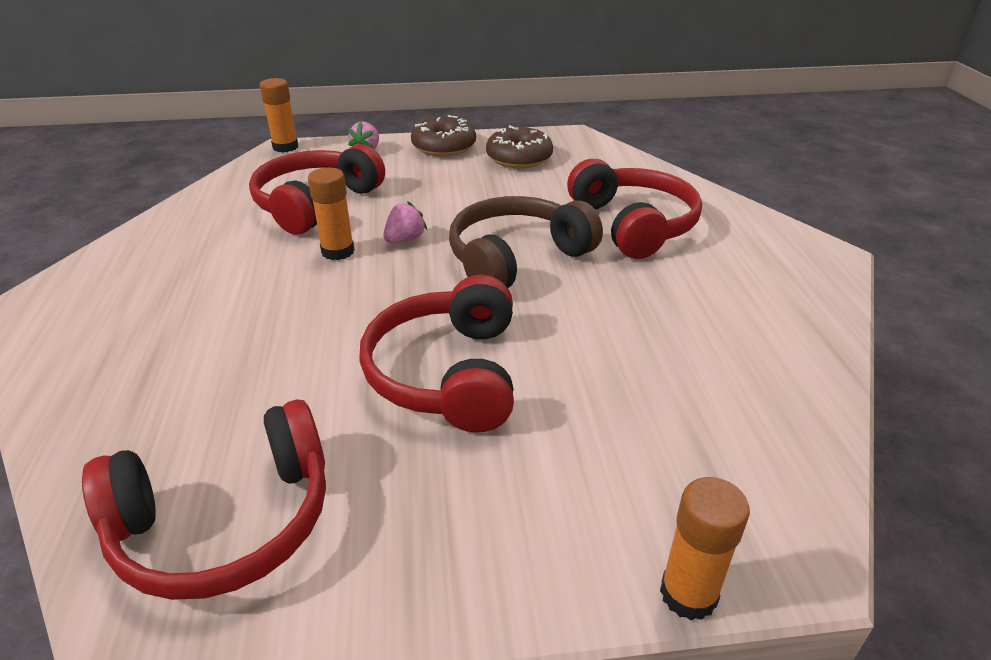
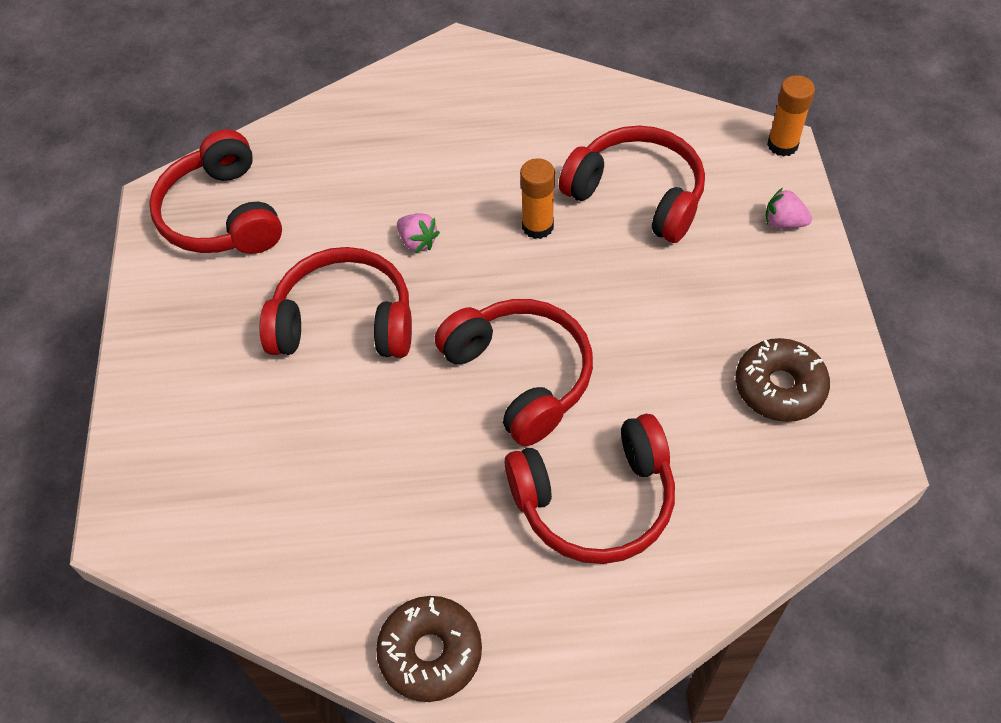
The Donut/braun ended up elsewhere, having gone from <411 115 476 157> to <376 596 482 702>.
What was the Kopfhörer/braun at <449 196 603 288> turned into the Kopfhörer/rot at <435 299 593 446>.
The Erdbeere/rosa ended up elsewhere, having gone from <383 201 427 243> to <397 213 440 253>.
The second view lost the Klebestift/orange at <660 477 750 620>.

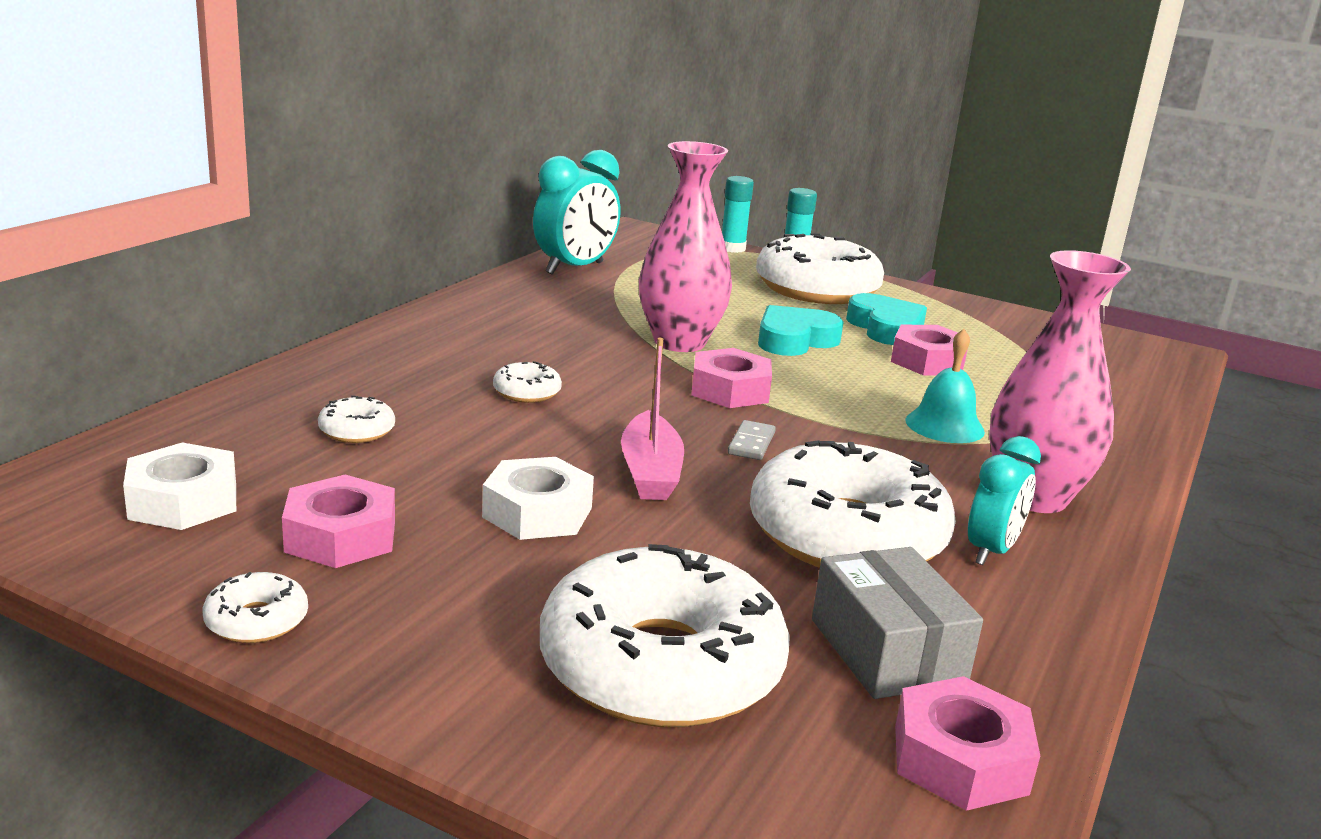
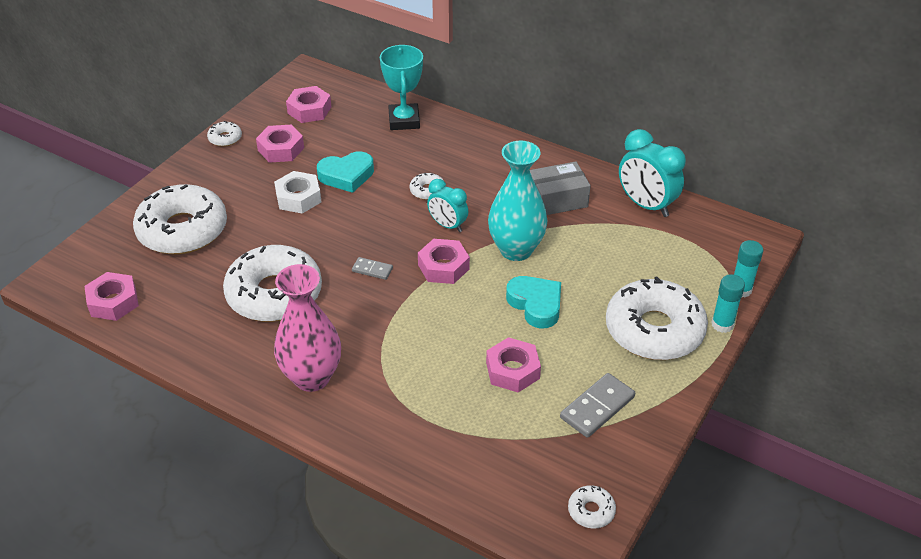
What was the Vase/rosa at <639 141 732 352> turned into the Vase/türkis at <488 141 547 261>.
The Herz/türkis ended up elsewhere, having gone from <846 293 927 345> to <317 151 374 193>.
The second view lost the Glocke/türkis at <906 329 985 443>.
The second view lost the Boot/rosa at <621 338 684 500>.
The Donut/weiß ended up elsewhere, having gone from <318 395 395 443> to <568 485 616 529>.
The Wecker/türkis ended up elsewhere, having gone from <968 436 1041 565> to <427 179 468 232>.
What was the Sechskantmutter/weiß at <123 442 236 530> turned into the Sechskantmutter/rosa at <286 86 331 123>.
The Schachtel/grau ended up elsewhere, having gone from <812 547 983 699> to <530 162 591 215>.
The second view gained the Pokal/türkis at <380 45 423 130>.
The second view gained the Dominostein/grau at <560 373 635 438>.

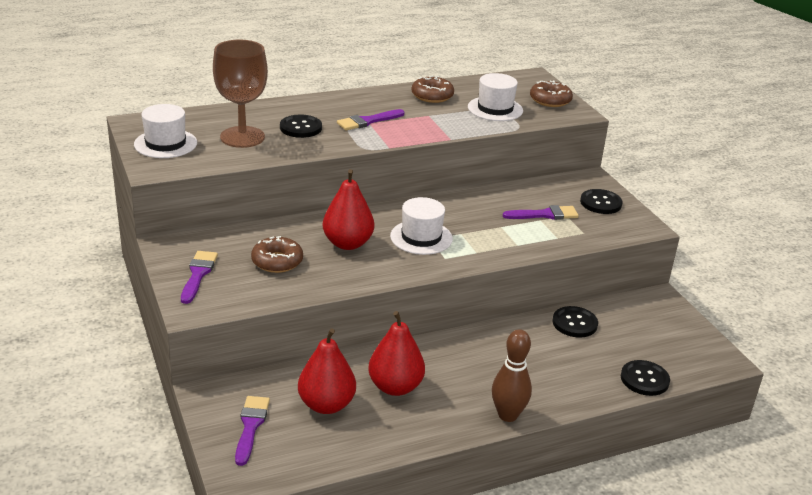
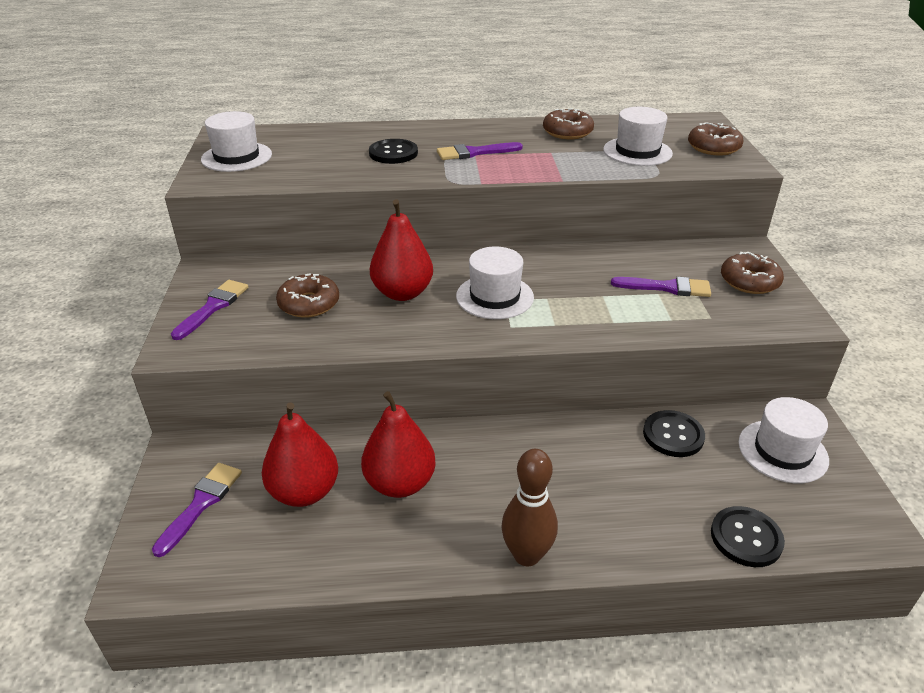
The second view lost the Kelch/braun at <213 40 268 148>.
Where the Knopf/schwarz stood at <580 189 623 214>, the Donut/braun came to stand at <721 252 784 294>.
The second view gained the Hut/weiß at <739 397 829 483>.

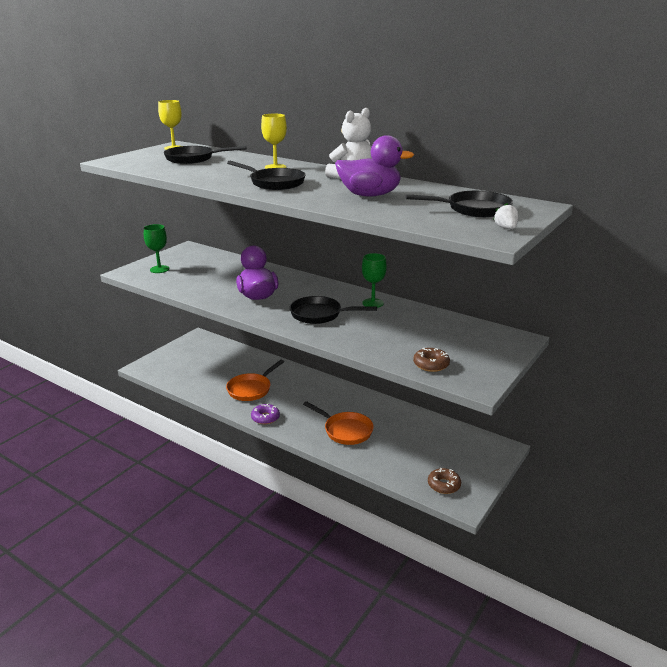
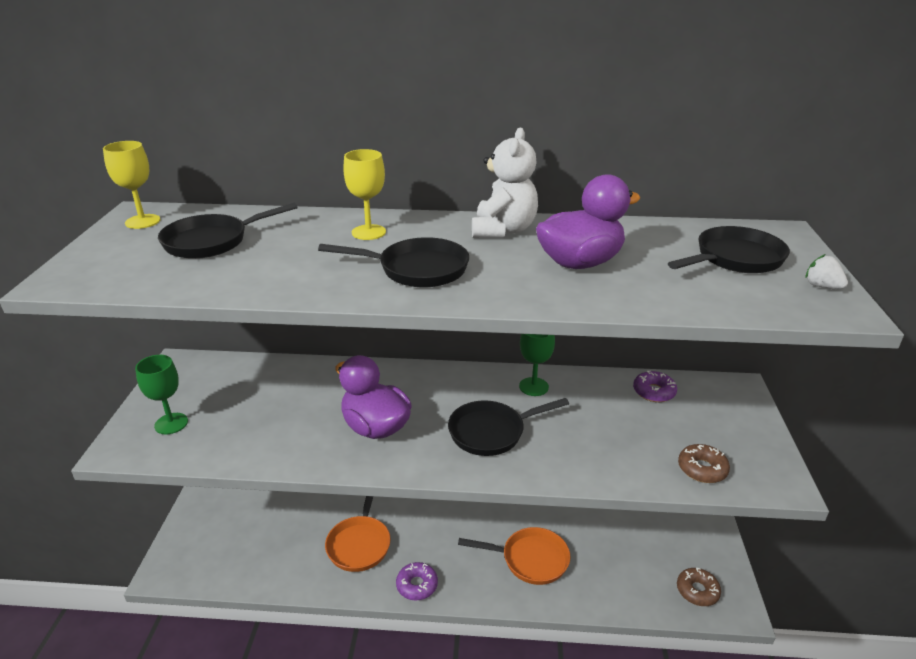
The second view gained the Donut/lila at <633 371 677 402>.

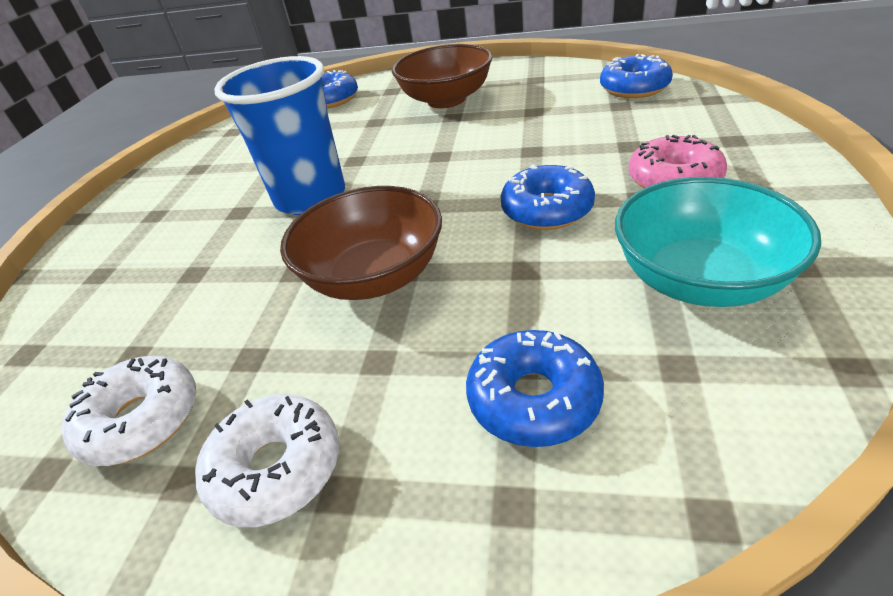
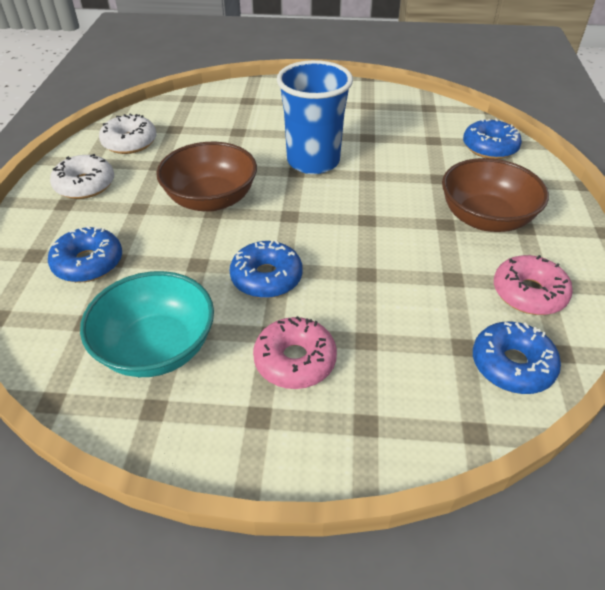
The second view gained the Donut/rosa at <494 255 573 315>.

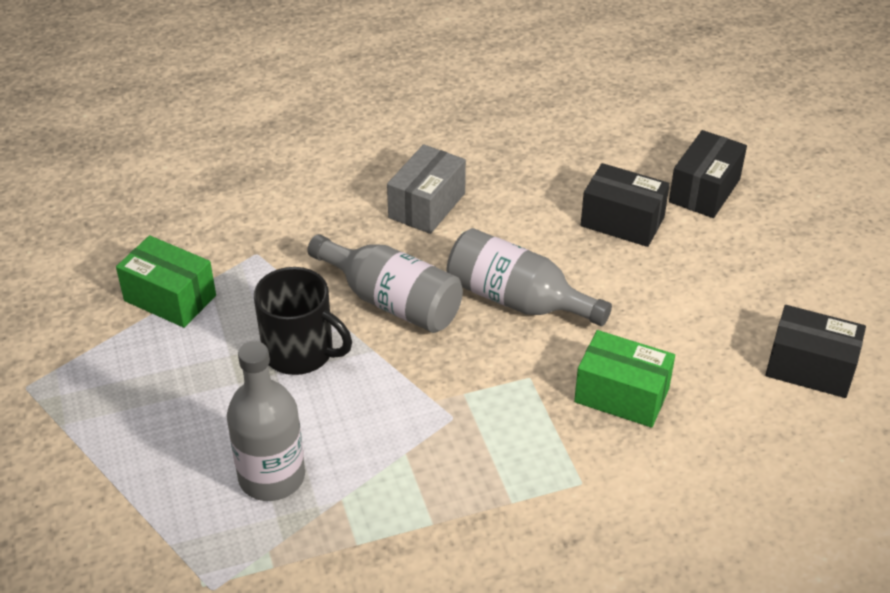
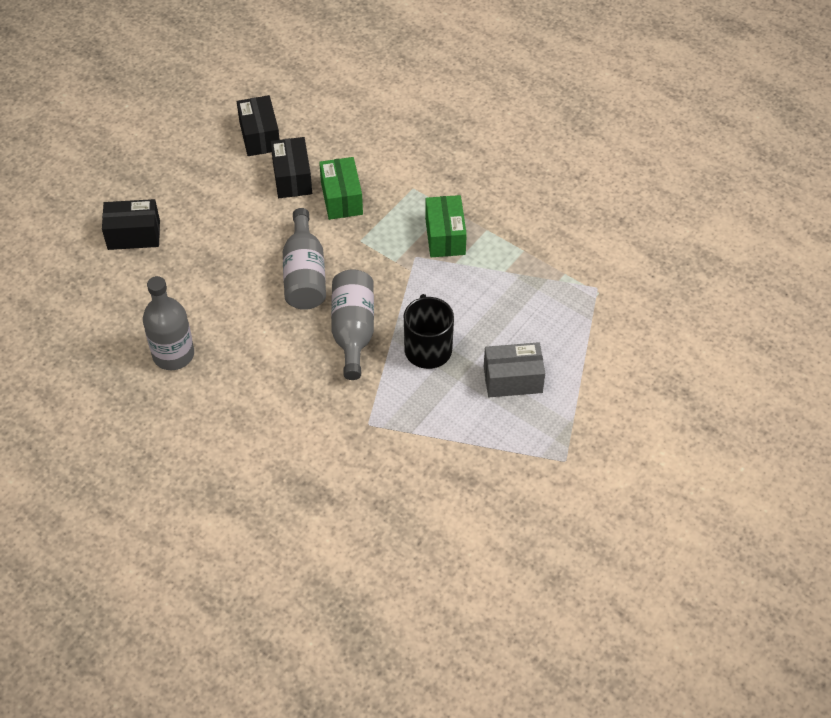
The Schachtel/grau ended up elsewhere, having gone from <387 144 466 234> to <484 342 545 397>.
The Schachtel/schwarz ended up elsewhere, having gone from <581 163 670 247> to <270 137 312 198>.
The Schachtel/grün ended up elsewhere, having gone from <116 235 216 328> to <425 195 467 257>.
The Flasche/grau ended up elsewhere, having gone from <227 341 305 501> to <143 276 194 370>.

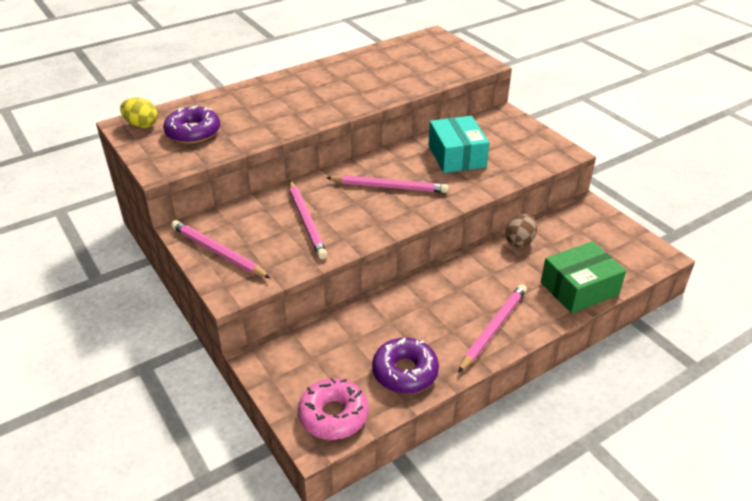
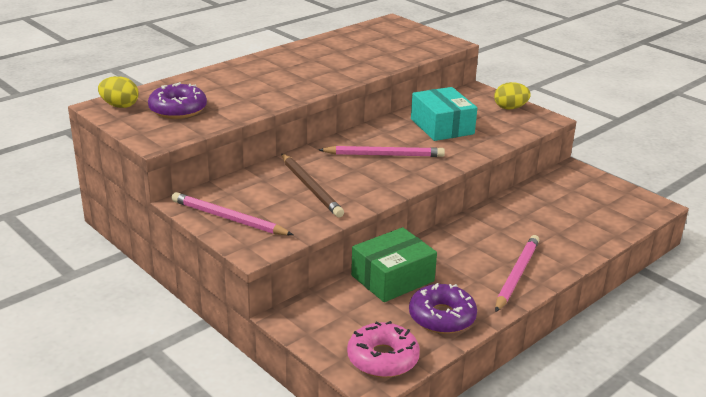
What was the Bleistift/rosa at <289 180 327 259> turned into the Bleistift/braun at <281 154 344 217>.
The second view lost the Ei/braun at <506 214 537 248>.
The Schachtel/grün ended up elsewhere, having gone from <541 241 626 313> to <351 227 437 302>.
The second view gained the Ei/gelb at <494 82 531 109>.

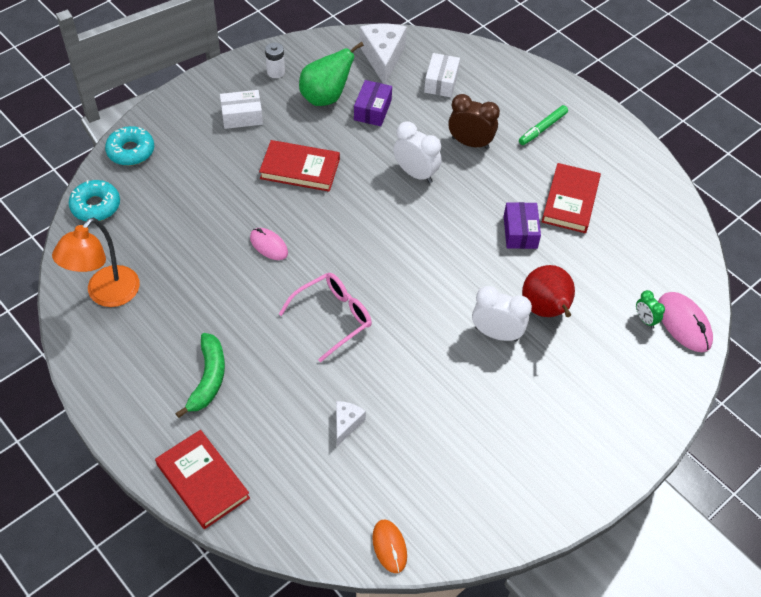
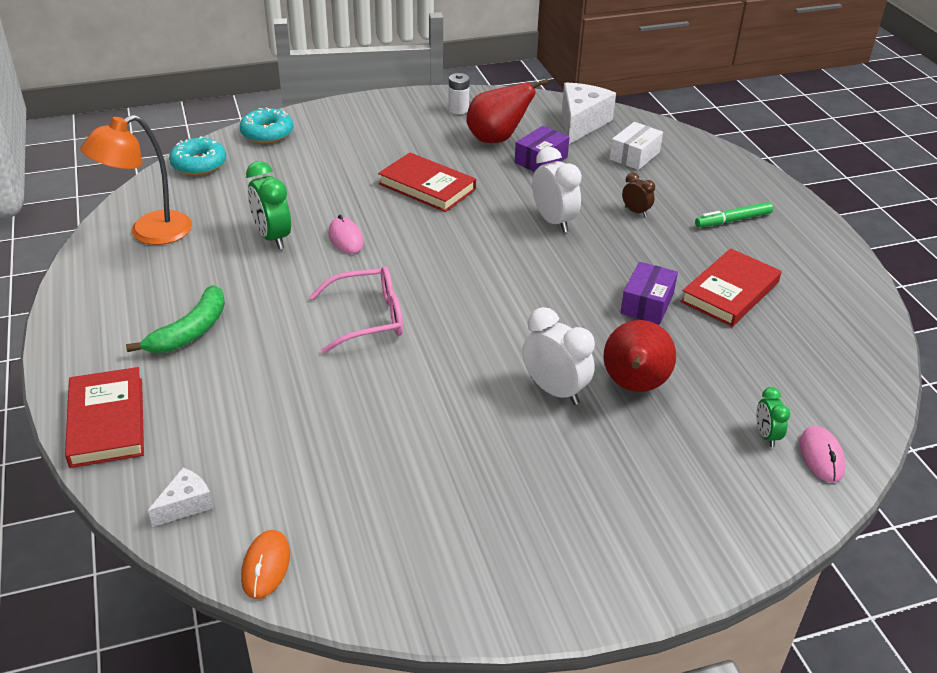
What was the Birne/grün at <299 42 364 106> turned into the Birne/rot at <466 79 549 143>.
The second view lost the Schachtel/weiß at <220 90 263 129>.
The size of the Wecker/braun at <448 94 500 149> changed by a factor of 0.55.
The size of the Computermaus/rosa at <658 292 713 352> changed by a factor of 0.67.
The Käse/weiß ended up elsewhere, having gone from <336 401 366 446> to <148 468 213 527>.
The second view gained the Wecker/grün at <246 161 291 249>.

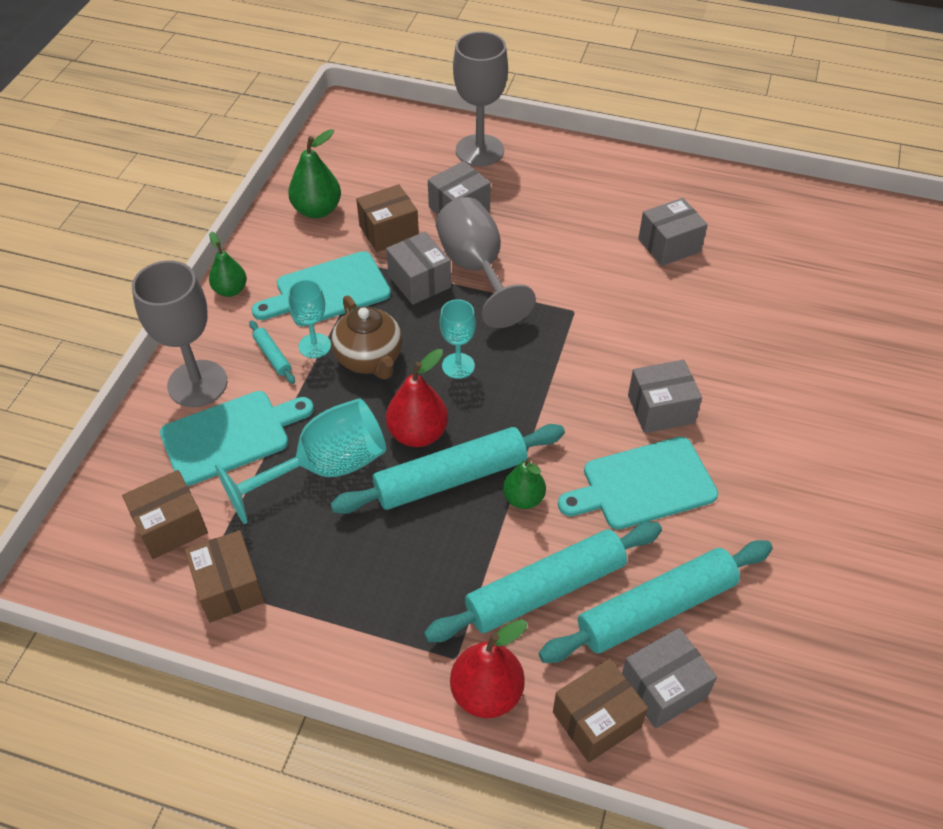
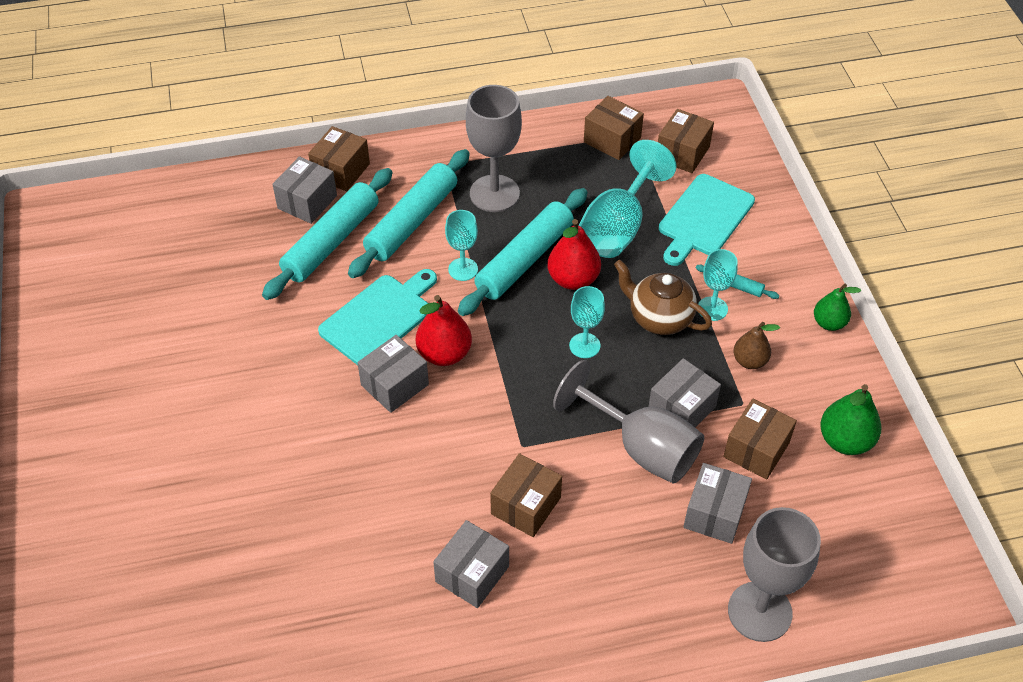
The Schachtel/grau at <386 232 451 305> ended up facing another way, 75 degrees counterclockwise from before.
Where the Schneidebrett/türkis stood at <252 251 391 326>, the Birne/braun came to stand at <733 322 780 369>.
The Kelch/grau ended up elsewhere, having gone from <132 260 227 407> to <466 85 522 212>.
Where the Birne/grün stood at <503 458 546 509>, the Kelch/türkis came to stand at <445 210 478 281>.
The Birne/rot ended up elsewhere, having gone from <450 619 527 718> to <416 295 472 366>.
The second view gained the Schachtel/braun at <490 453 562 537>.

